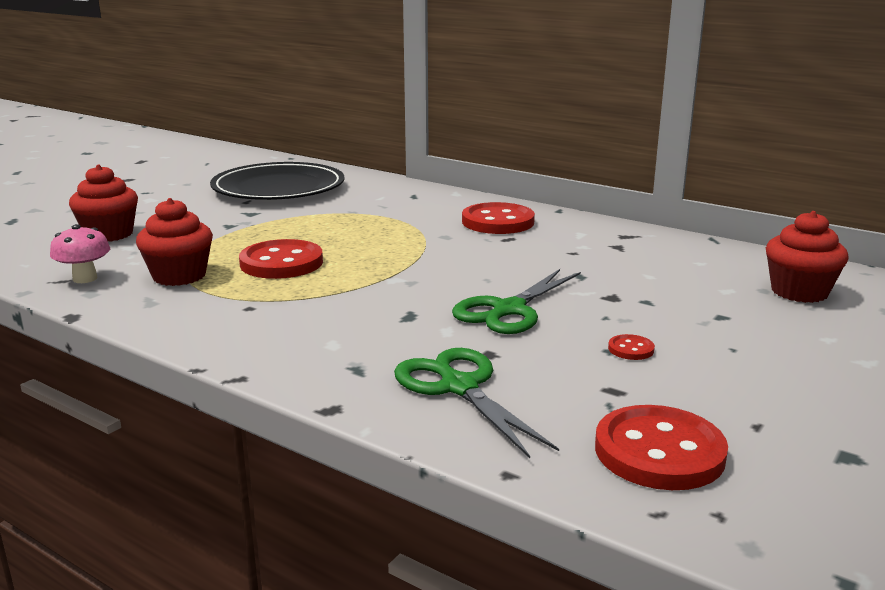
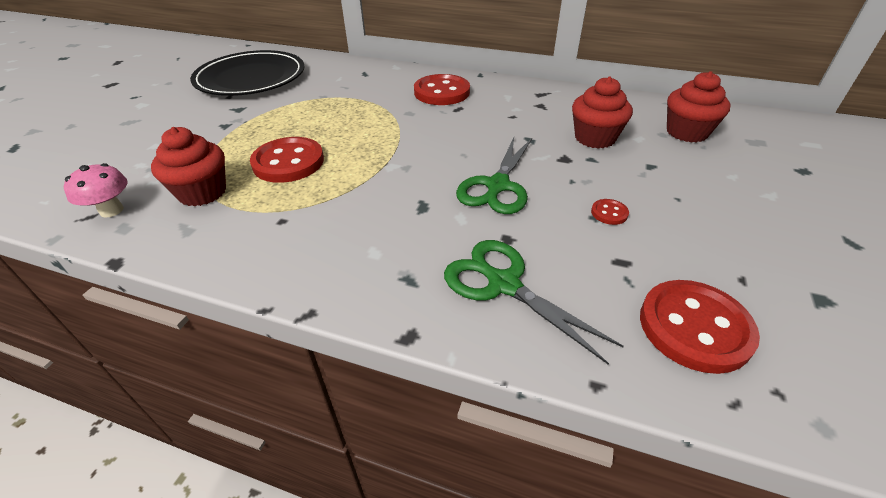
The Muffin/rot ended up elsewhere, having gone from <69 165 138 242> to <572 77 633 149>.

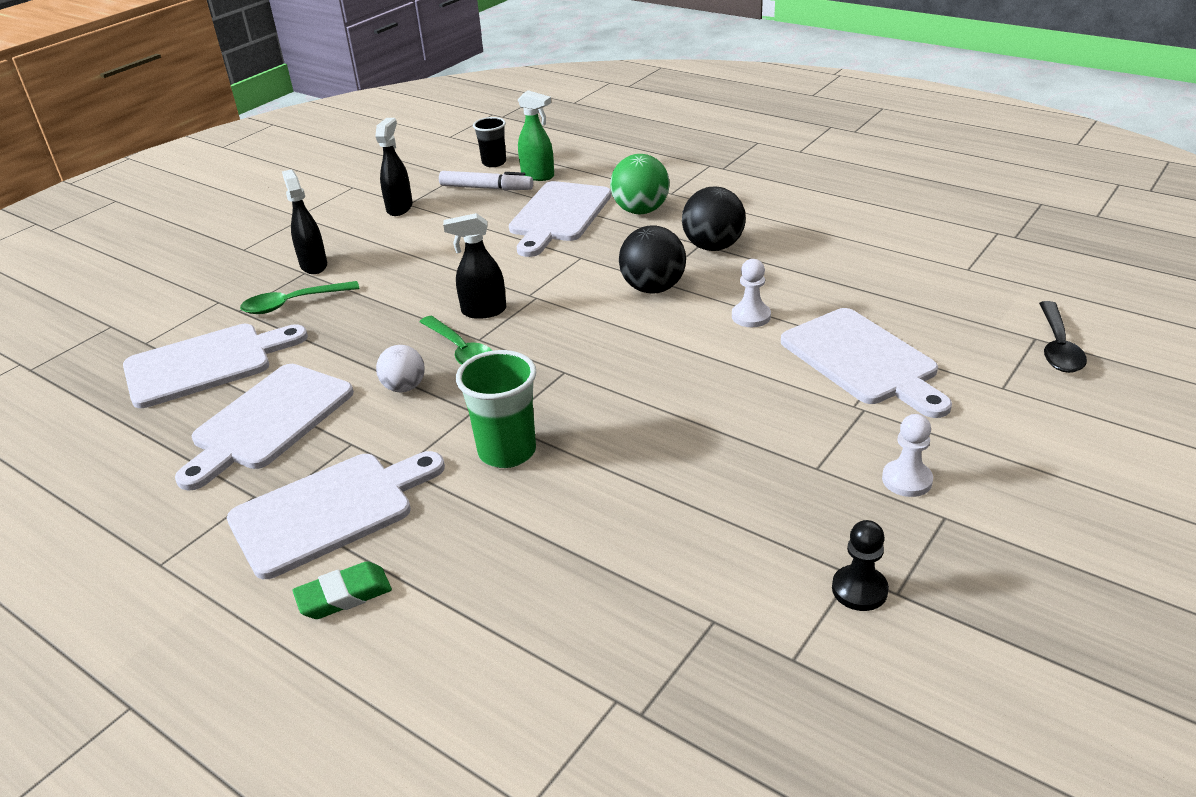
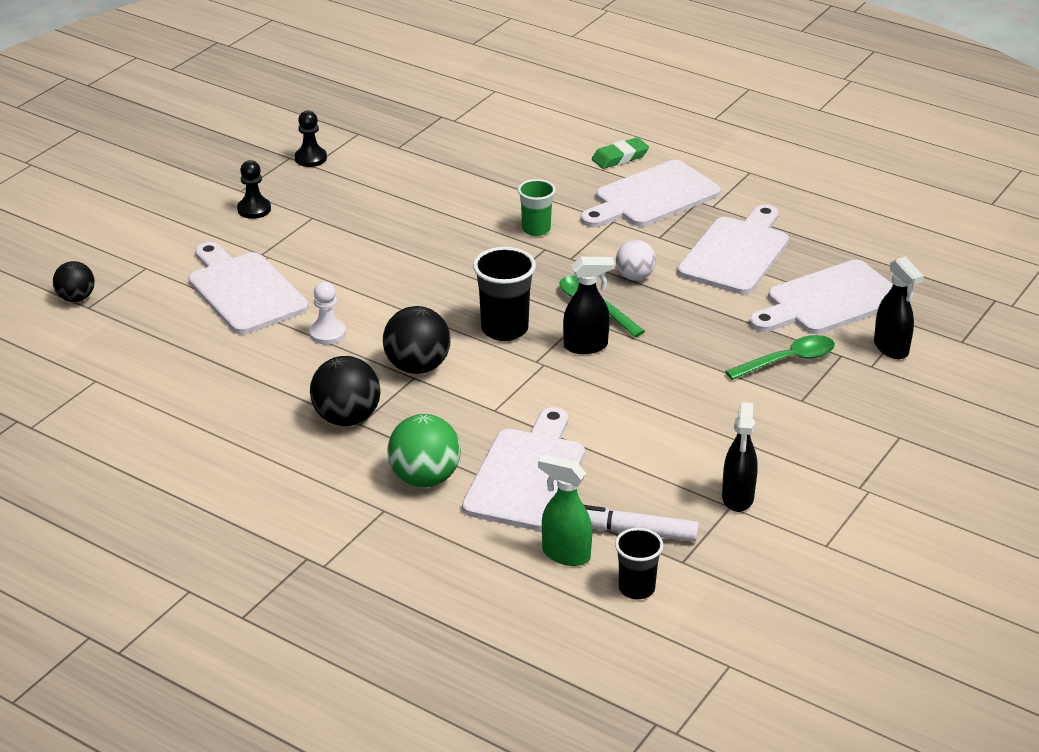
The Sprühflasche/schwarz ended up elsewhere, having gone from <282 169 327 274> to <874 257 924 359>.
Where the Löffel/schwarz stood at <1039 301 1087 373>, the Ball/schwarz came to stand at <53 261 95 302>.
The size of the Becher/grün at <456 350 536 468> changed by a factor of 0.65.
What was the Bauer/weiß at <882 414 933 497> turned into the Bauer/schwarz at <237 160 271 219>.
The second view gained the Becher/schwarz at <473 247 536 341>.

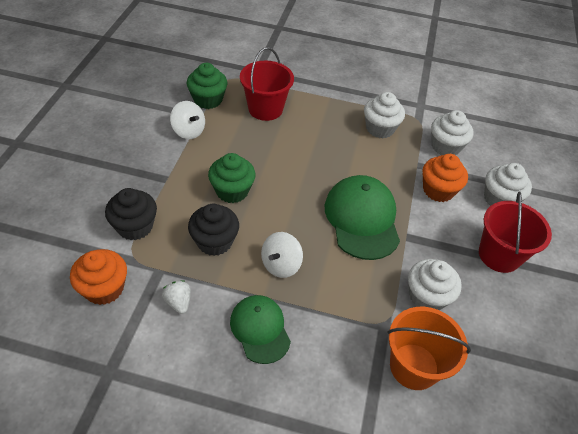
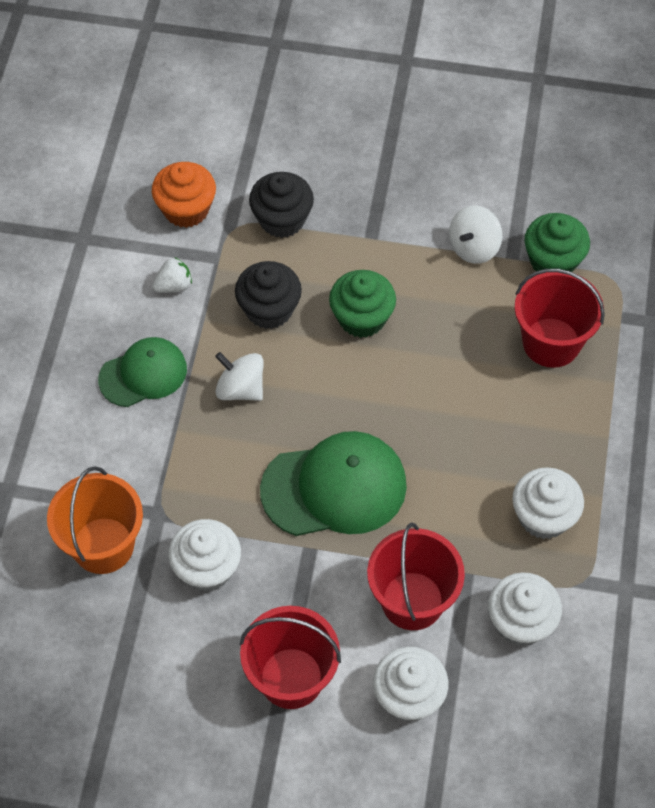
Where the Muffin/orange stood at <423 154 468 202>, the Eimer/rot came to stand at <367 523 465 630>.

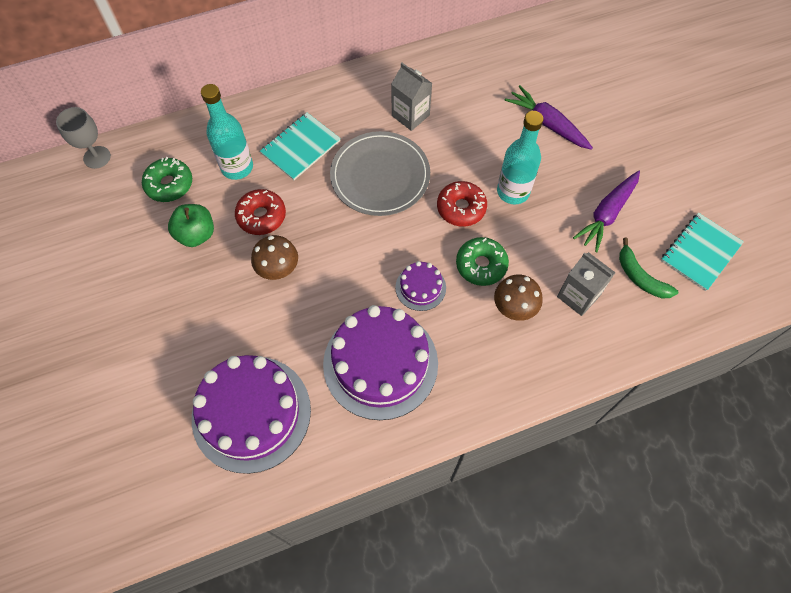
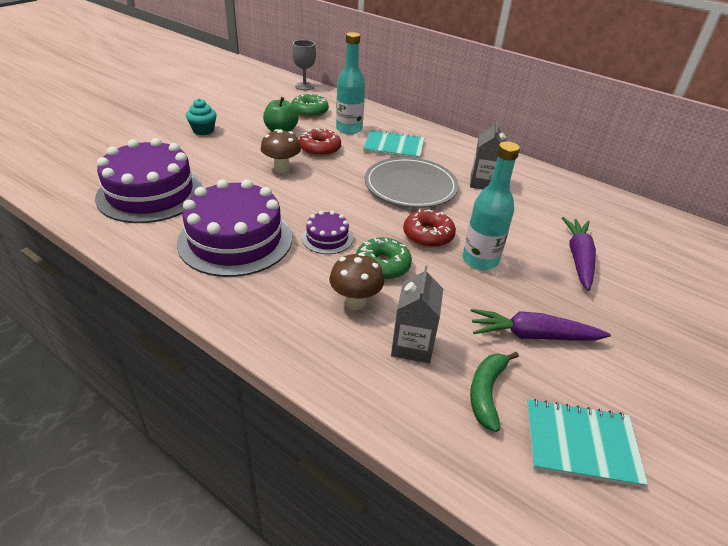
The second view gained the Muffin/türkis at <186 99 217 135>.

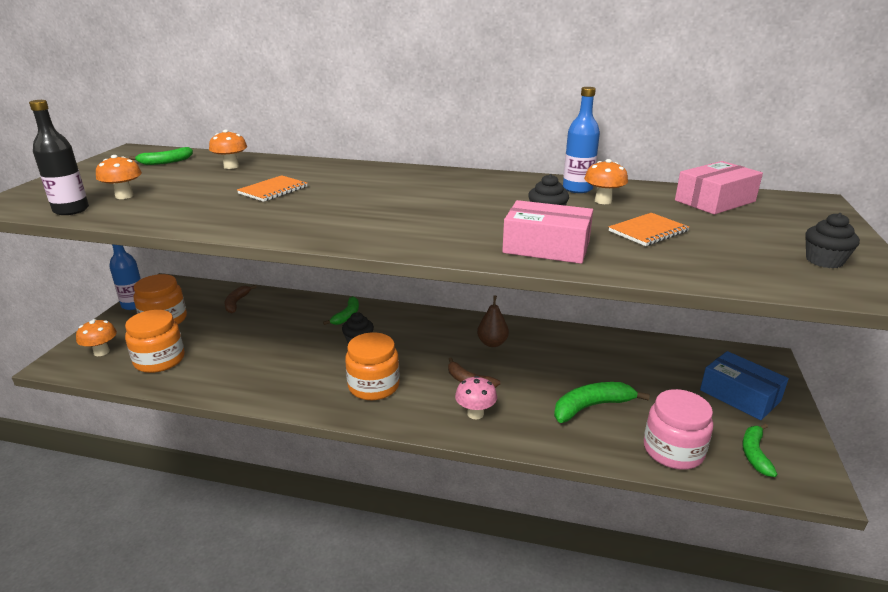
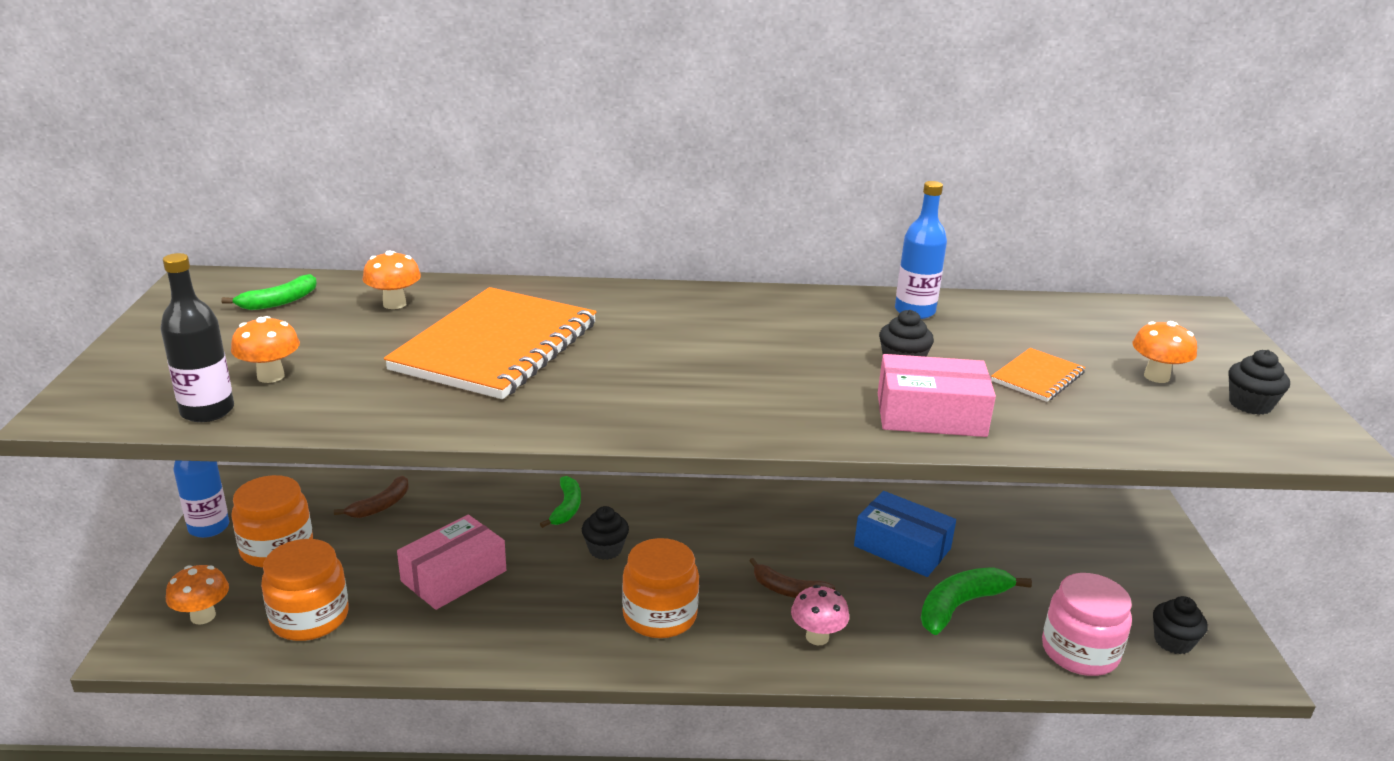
The Pilz/orange ended up elsewhere, having gone from <584 159 628 204> to <1133 321 1197 383>.
The Schachtel/rosa ended up elsewhere, having gone from <675 161 763 215> to <397 515 506 610>.
The size of the Notizbuch/orange at <237 175 307 202> changed by a factor of 2.19.
The Banane/braun at <225 285 257 313> ended up facing another way, 135 degrees counterclockwise from before.
The second view lost the Birne/braun at <477 295 509 347>.
The Schachtel/blau ended up elsewhere, having gone from <700 351 789 420> to <854 491 956 577>.
Where the Banane/grün stood at <742 424 777 477>, the Muffin/schwarz came to stand at <1153 596 1208 654>.

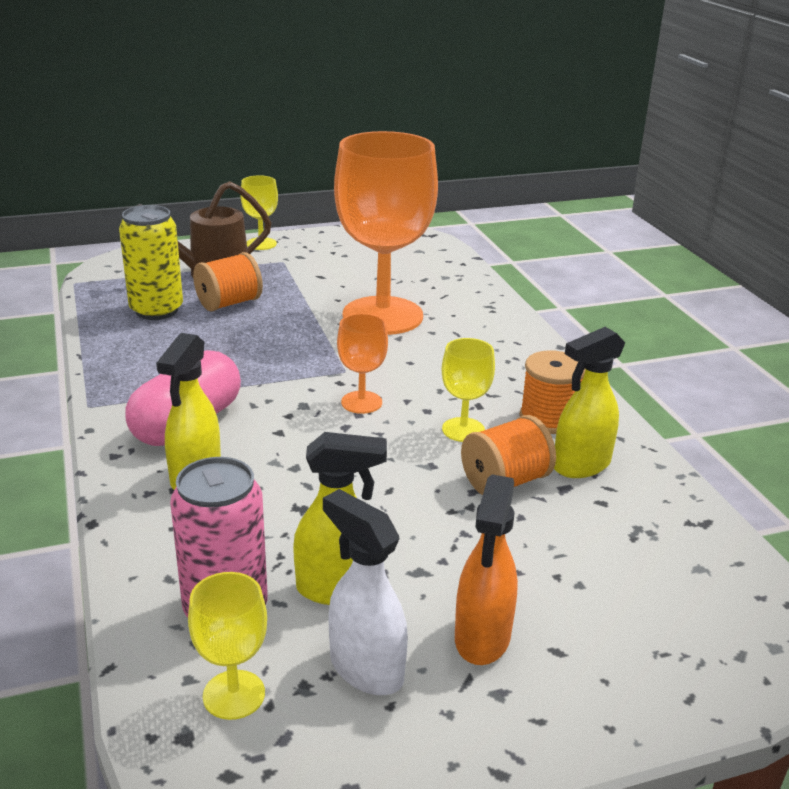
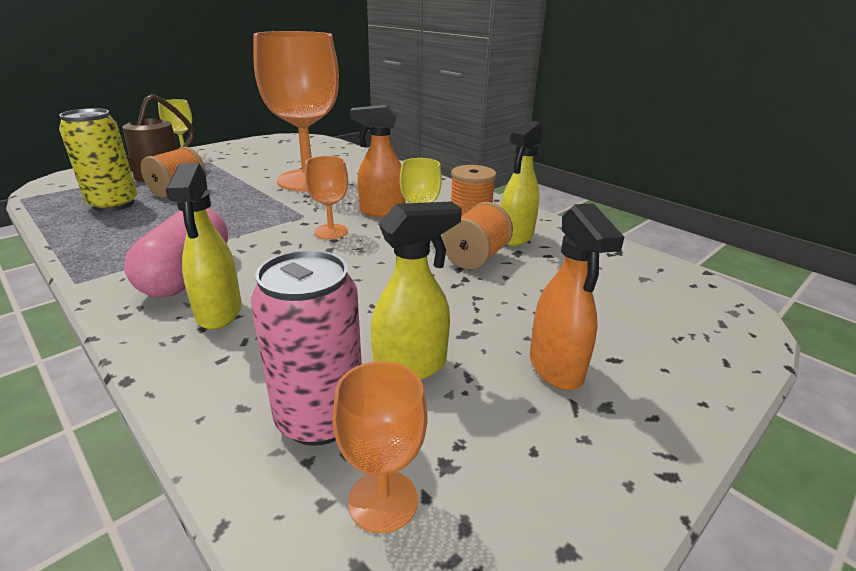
The second view lost the Sprühflasche/weiß at <323 489 408 695>.
What was the Kelch/gelb at <188 572 267 720> turned into the Kelch/orange at <332 361 427 533>.
The second view gained the Sprühflasche/orange at <350 105 406 217>.

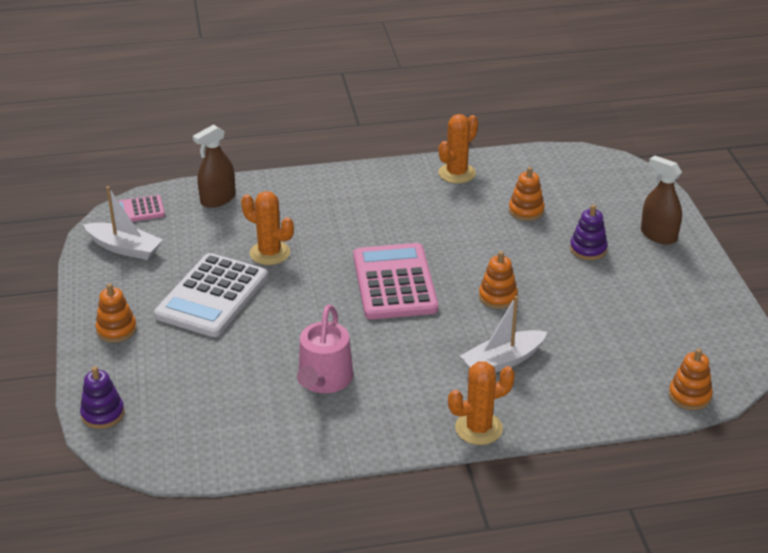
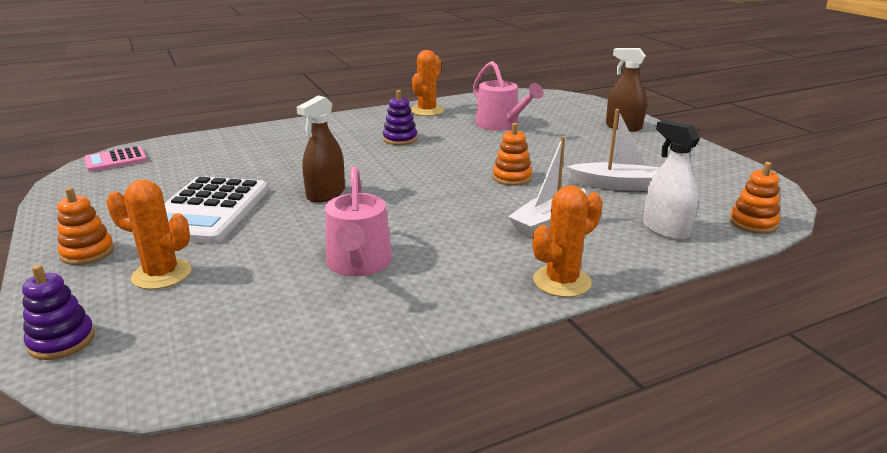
The Sprühflasche/braun ended up elsewhere, having gone from <193 125 235 208> to <297 96 345 203>.
Where the Stapelspielzeug/orange stood at <509 167 545 221>, the Gießkanne/rosa came to stand at <473 61 544 131>.
The Boot/weiß ended up elsewhere, having gone from <83 186 163 260> to <567 109 660 191>.
The Kaktus/orange ended up elsewhere, having gone from <241 191 294 265> to <106 180 191 290>.
The Stapelspielzeug/lila ended up elsewhere, having gone from <570 205 608 260> to <383 90 417 145>.
The second view lost the Taschenrechner/rosa at <353 243 438 319>.
The second view gained the Sprühflasche/weiß at <643 120 700 240>.

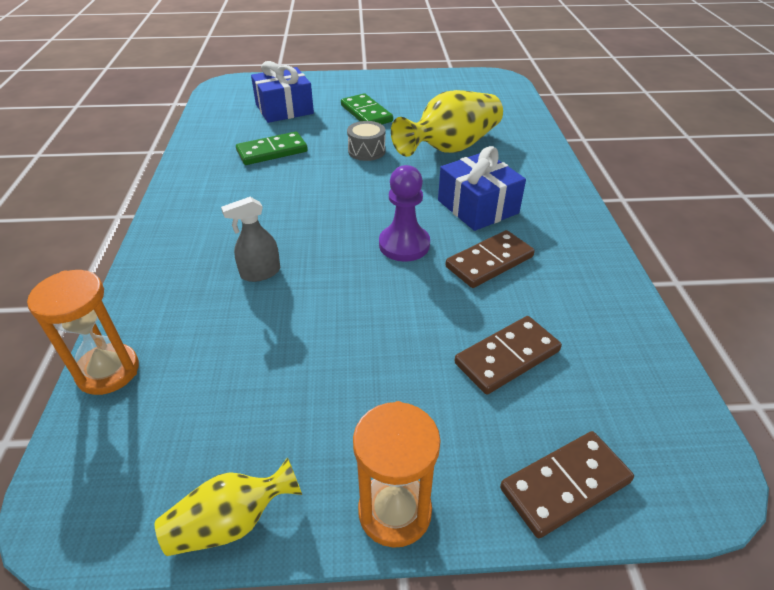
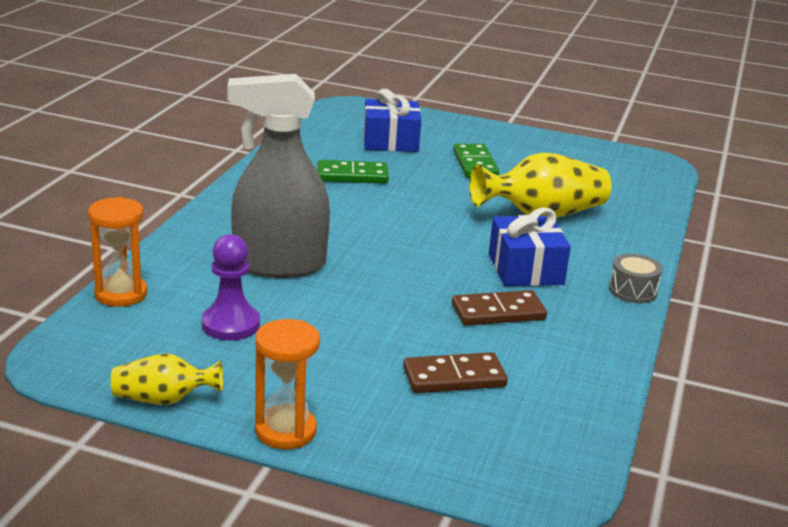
The Trommel/grau ended up elsewhere, having gone from <347 121 386 161> to <609 254 663 303>.
The Bauer/lila ended up elsewhere, having gone from <379 165 430 262> to <202 234 260 340>.
The size of the Sprühflasche/grau at <221 197 280 282> changed by a factor of 2.34.
The second view lost the Dominostein/braun at <500 431 634 538>.

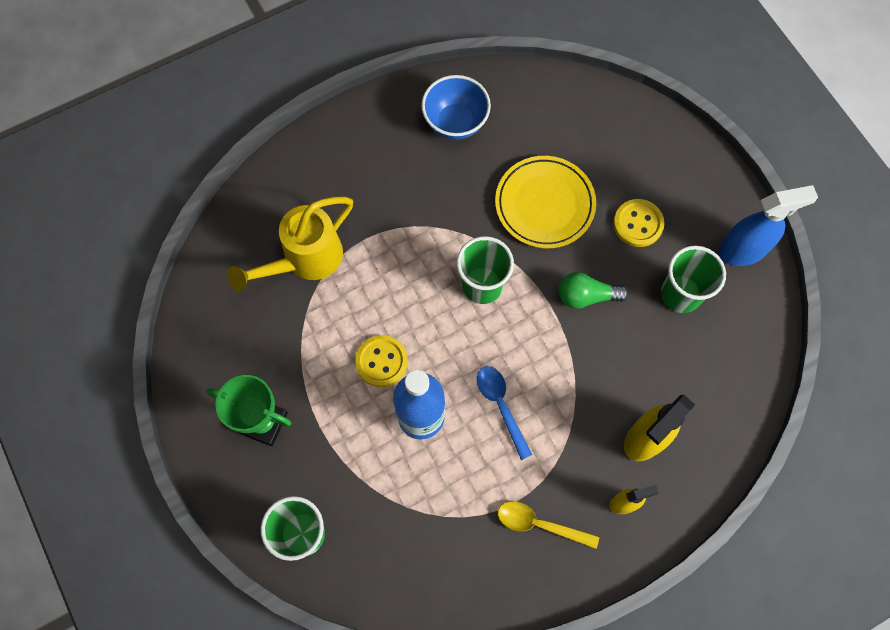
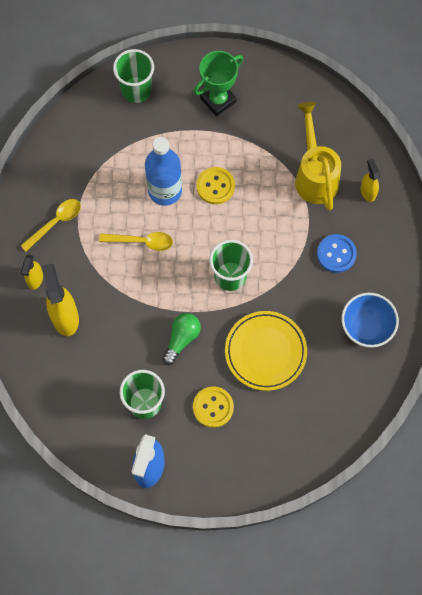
What was the Löffel/blau at <477 366 532 460> turned into the Löffel/gelb at <99 232 173 251>.
The second view gained the Sprühflasche/gelb at <360 159 380 202>.
The second view gained the Knopf/blau at <317 234 357 273>.

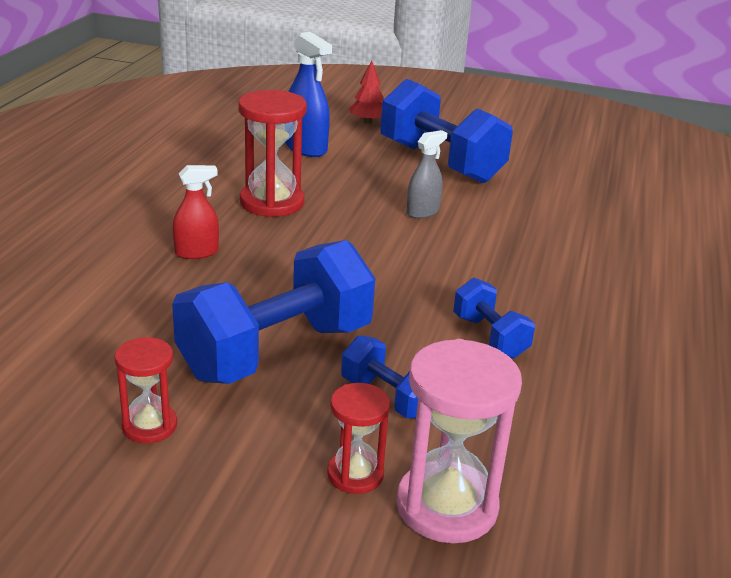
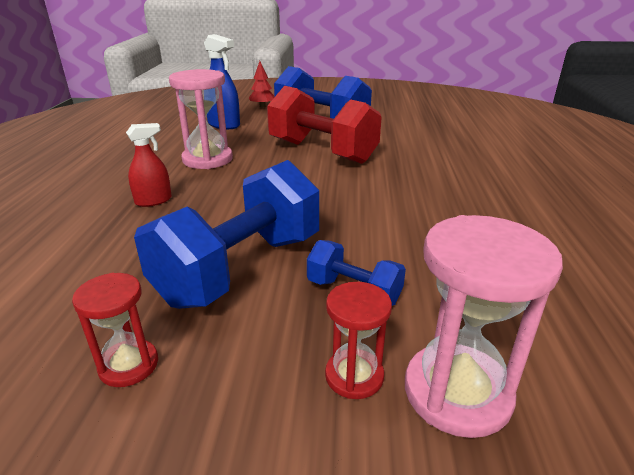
What was the Sanduhr/rot at <238 90 307 217> turned into the Sanduhr/rosa at <169 69 233 169>.
Where the Sprühflasche/grau stood at <407 130 447 219>, the Hantel/rot came to stand at <267 86 382 164>.
The second view lost the Hantel/blau at <453 277 535 359>.

